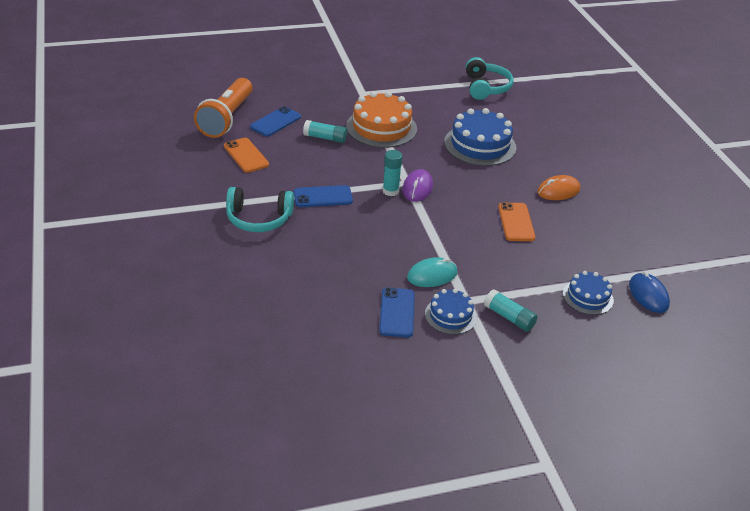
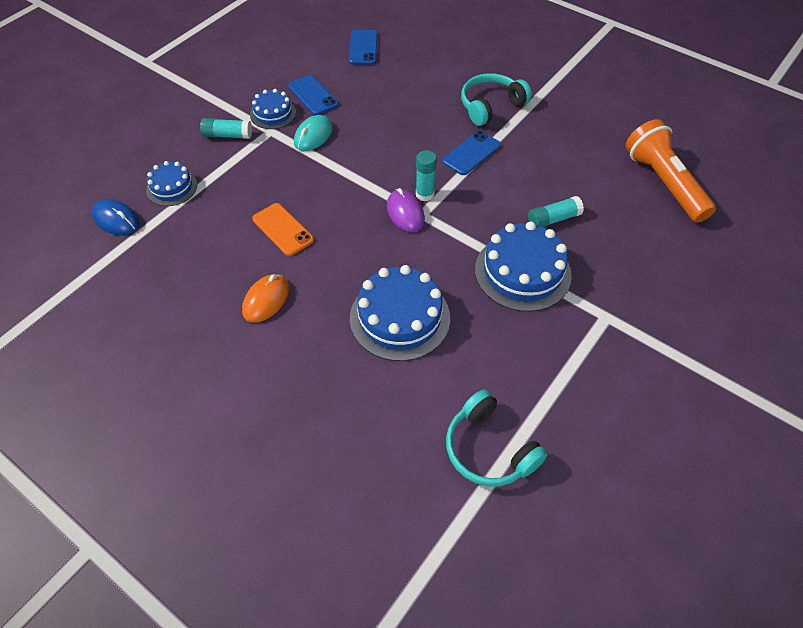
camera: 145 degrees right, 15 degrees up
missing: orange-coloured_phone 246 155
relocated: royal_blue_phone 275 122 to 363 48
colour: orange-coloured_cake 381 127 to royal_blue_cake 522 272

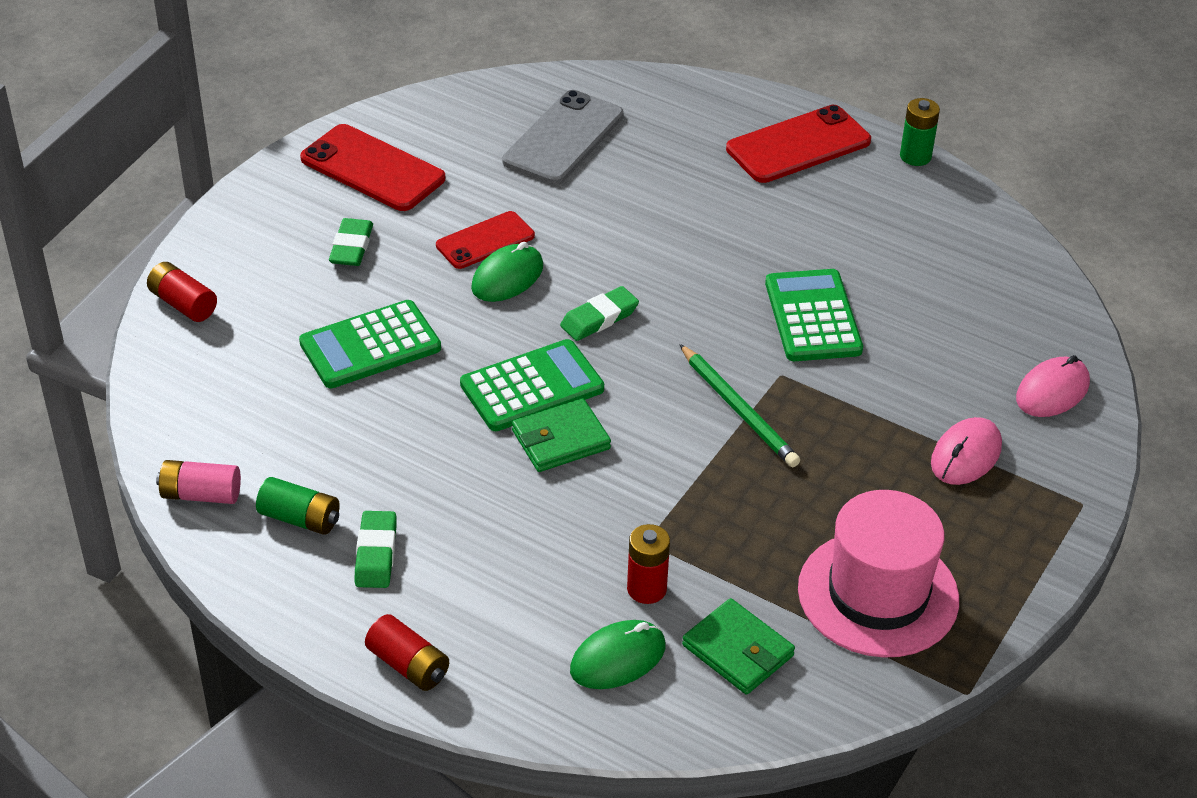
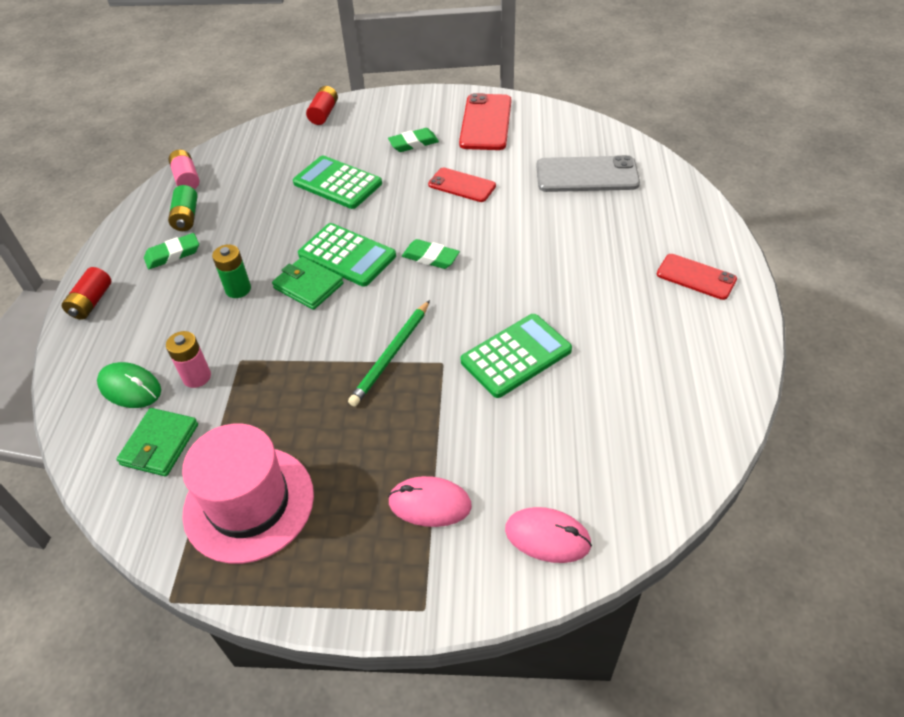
camera: 65 degrees right, 5 degrees up
missing: emerald_computer_mouse 507 277
relocated: emerald_power_cell 915 156 to 238 289
colour: scarlet_power_cell 646 589 to pink_power_cell 197 377
size: scarlet_phone 798 145 = 696 277 x0.64

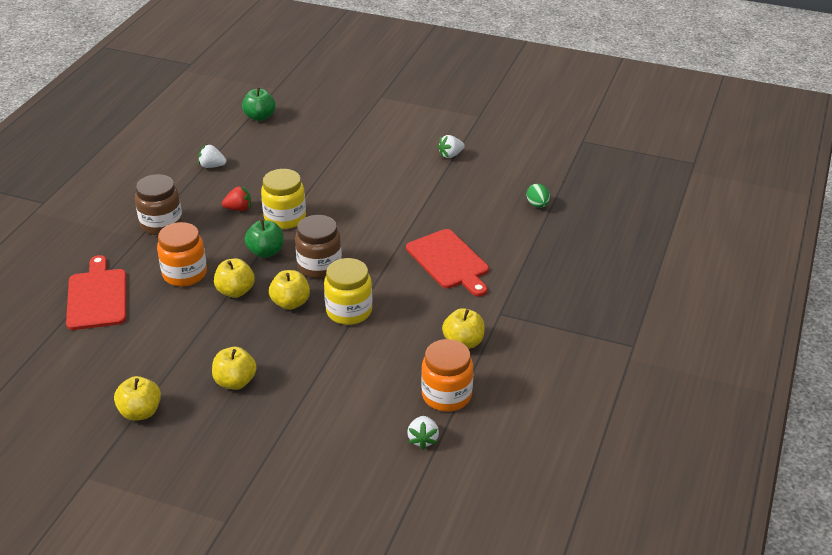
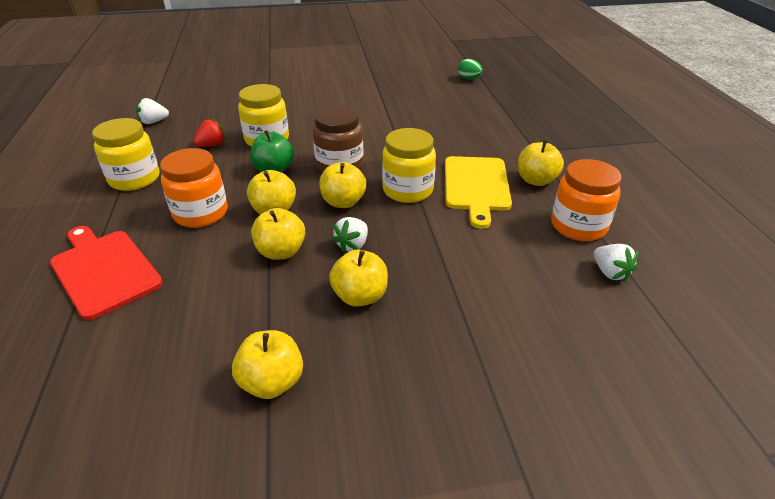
camera: 30 degrees left, 0 degrees up
missing: emerald_toy_apple 260 117; scarlet_bread_board 449 261
appeared: bright_yellow_bread_board 476 186; bright_yellow_toy_apple 281 252
relocated: pure_white_strawberry 450 155 to 352 245
colour: brown_preserve_jar 161 224 to bright_yellow_preserve_jar 134 179

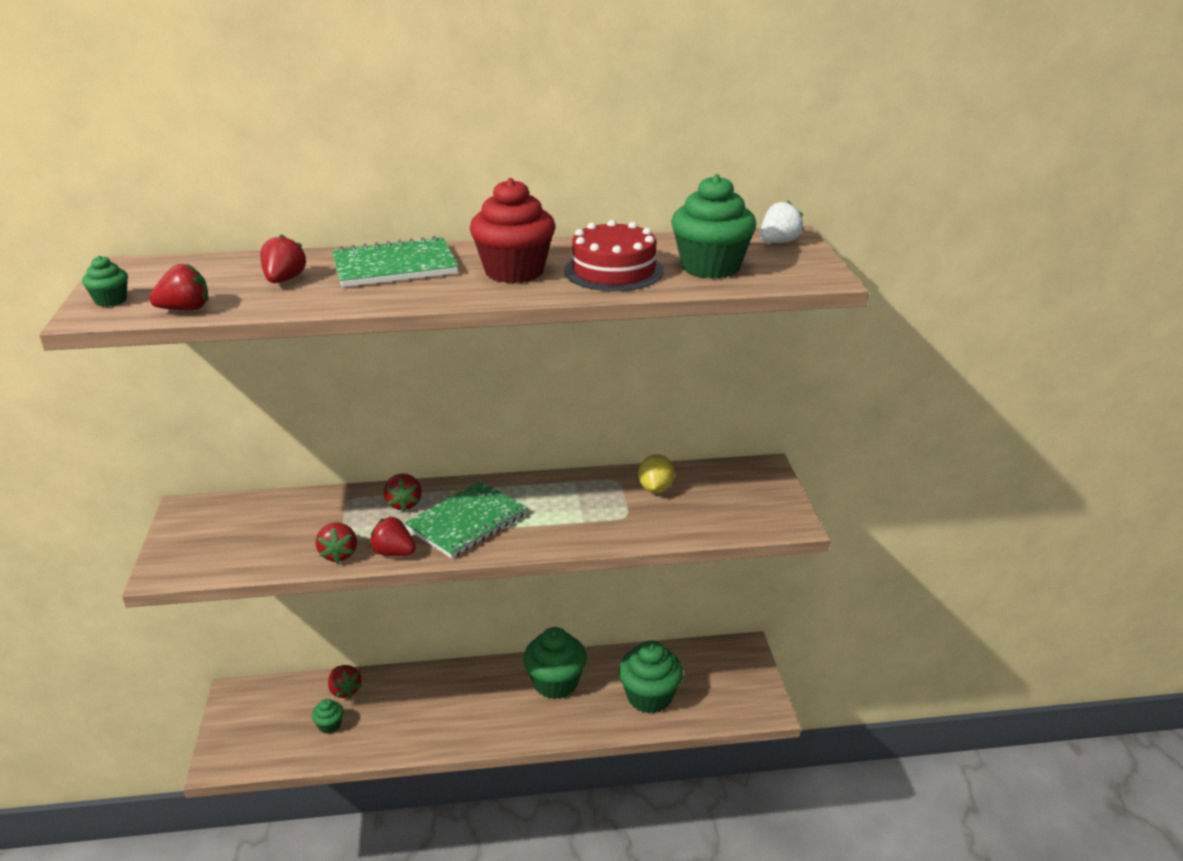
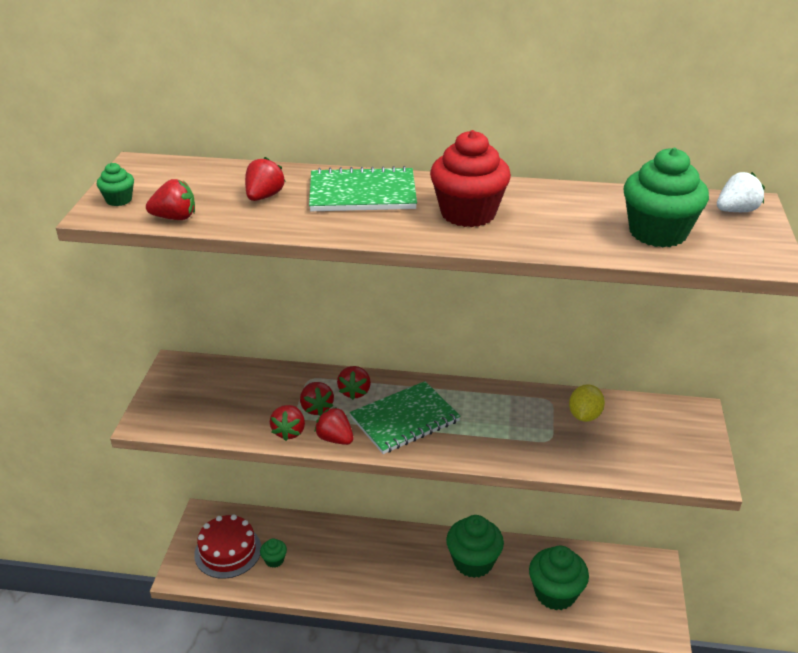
camera: 15 degrees right, 5 degrees up
relocated: scarlet_cake 613 271 to 228 551; scarlet_strawberry 345 690 to 316 408

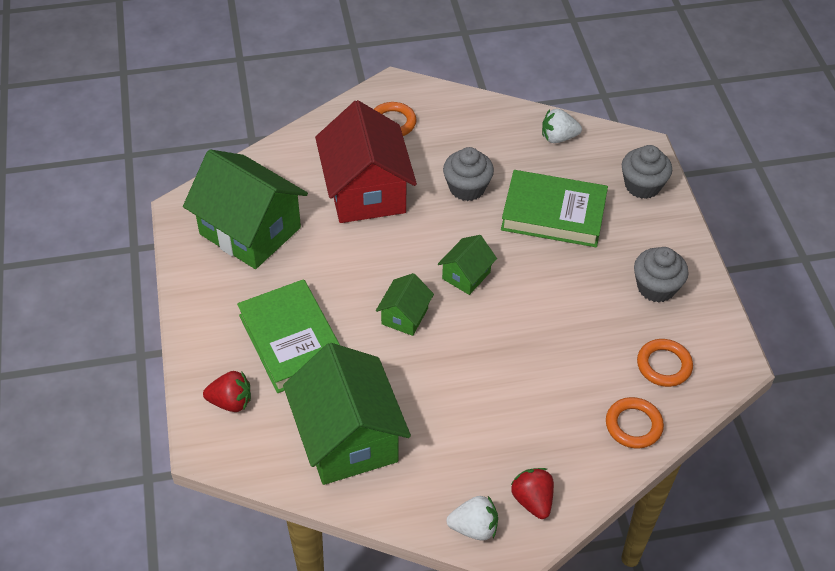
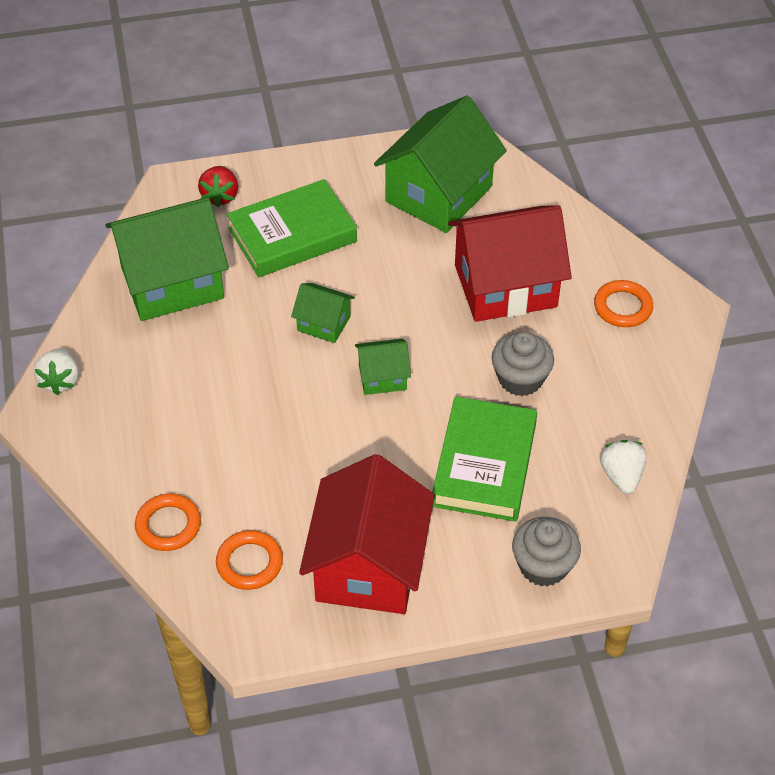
camera: 90 degrees right, 0 degrees up
missing: scarlet_strawberry 532 500
exchanged: gray_fairy_cake 656 287 to scarlet_house 368 566
spun: emerald_house 466 275 = 382 377 45 degrees counterclockwise

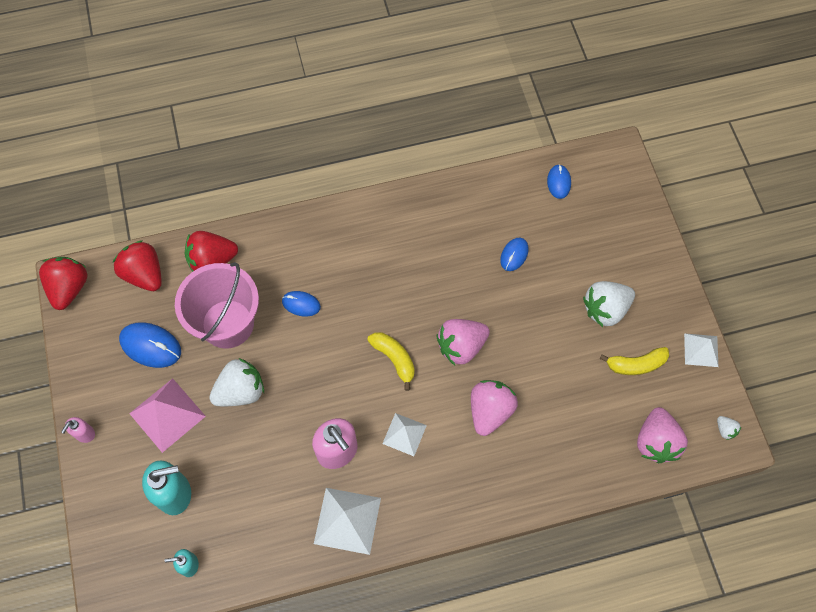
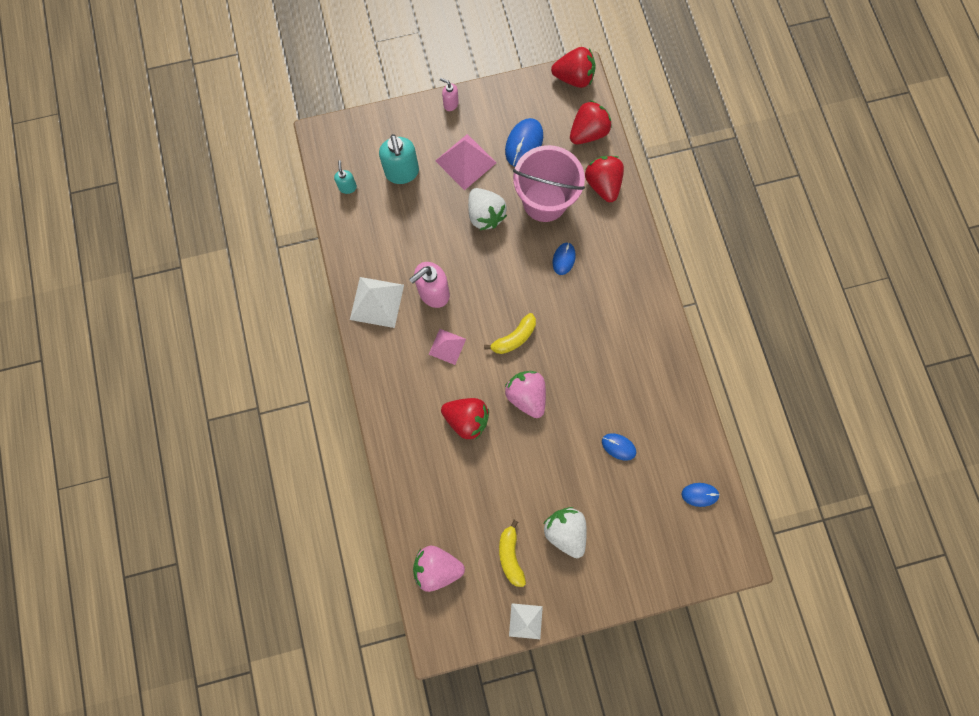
camera: 90 degrees right, 10 degrees up
missing: pure_white_strawberry 725 430
colour: pink_strawberry 490 411 to scarlet_strawberry 467 419; pure_white_solid_pyramid 404 434 to pink_solid_pyramid 447 346

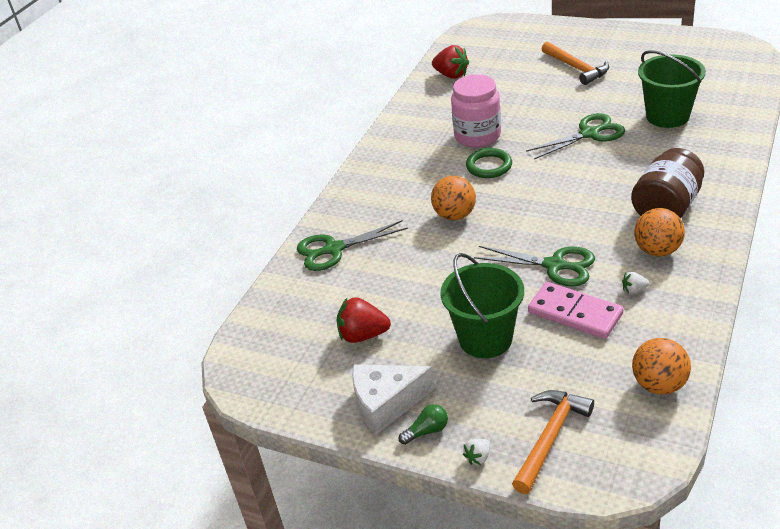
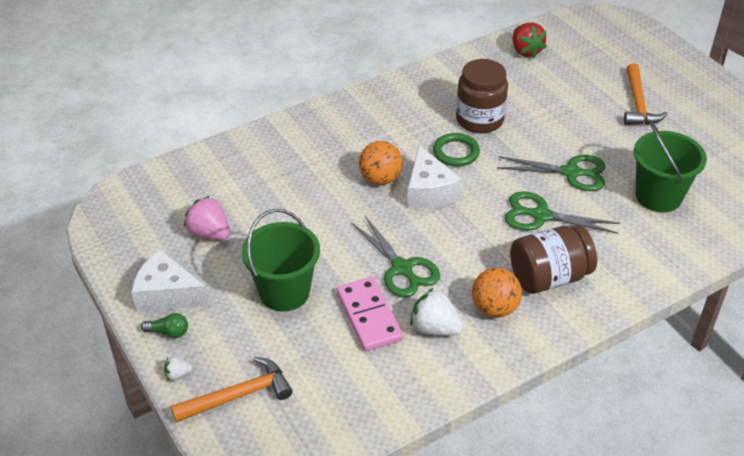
camera: 30 degrees right, 5 degrees up
missing: orange-coloured_play_ball 659 385
appeared: pure_white_piece_of_cheese 429 191
relocated: emerald_pair_of_scissors 334 249 to 540 215
colour: pink_preserve_jar 477 136 to brown_preserve_jar 479 120; scarlet_strawberry 363 335 to pink_strawberry 209 233
size: pure_white_strawberry 634 290 = 434 328 x2.00

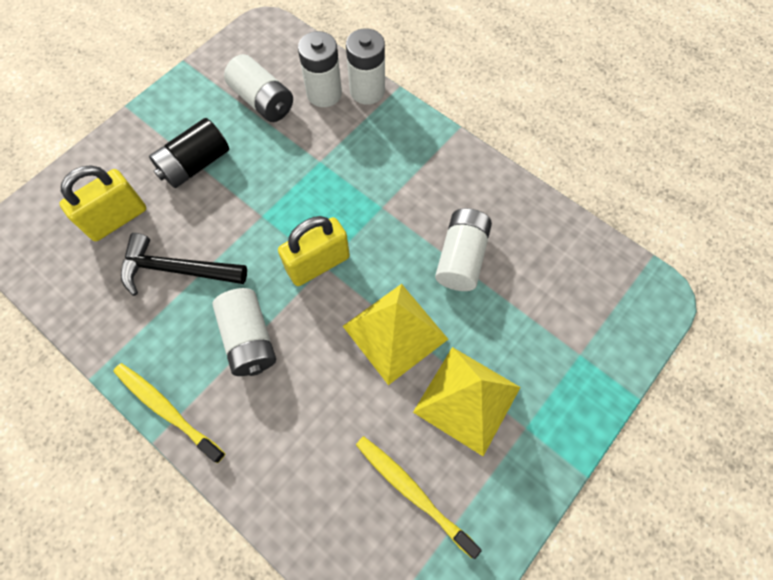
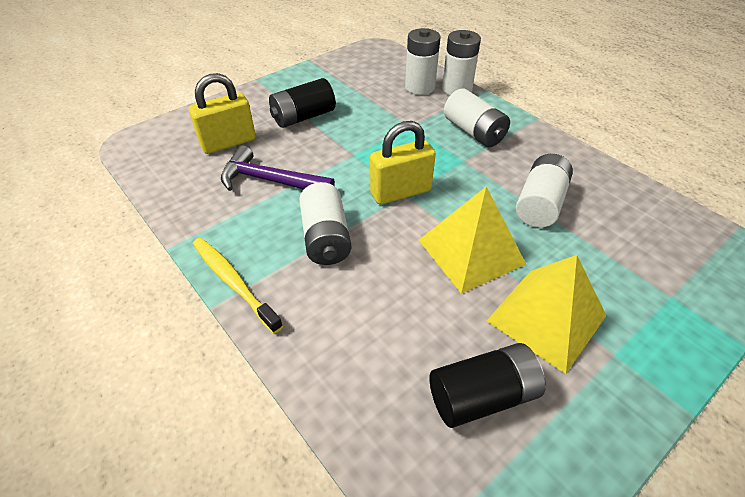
camera: 10 degrees right, 20 degrees down
relocated: pure_white_power_cell 262 101 to 473 132
exchanged: bright_yellow_toothbrush 412 491 to black_power_cell 482 396
colour: black_hammer 177 270 to royal_purple_hammer 271 181

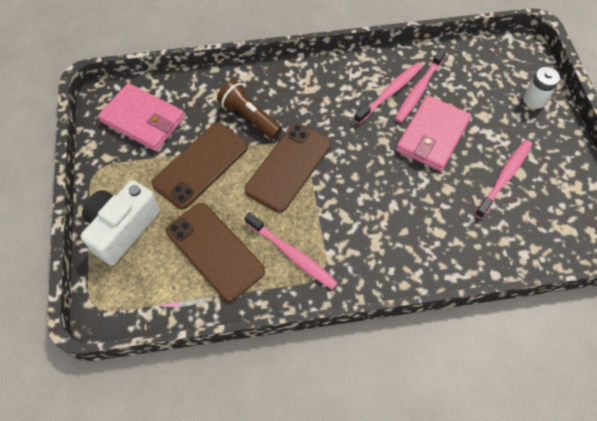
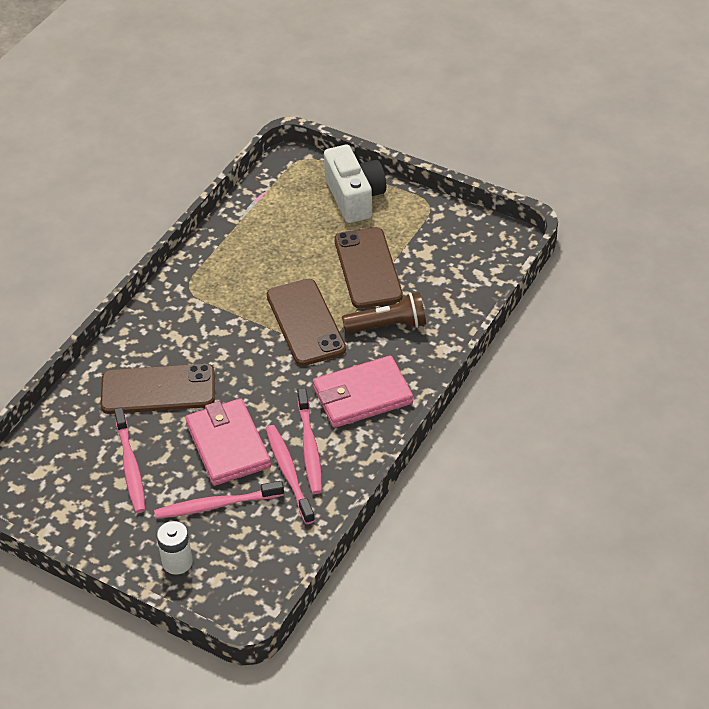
camera: 130 degrees right, 15 degrees down
relocated: pink_wallet 143 119 to 362 396; brown_phone 215 251 to 158 390; pink_toothbrush 292 254 to 216 505

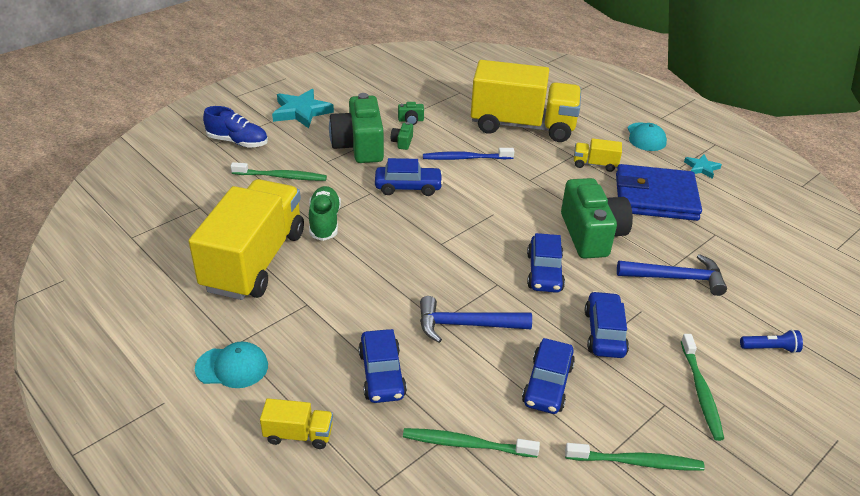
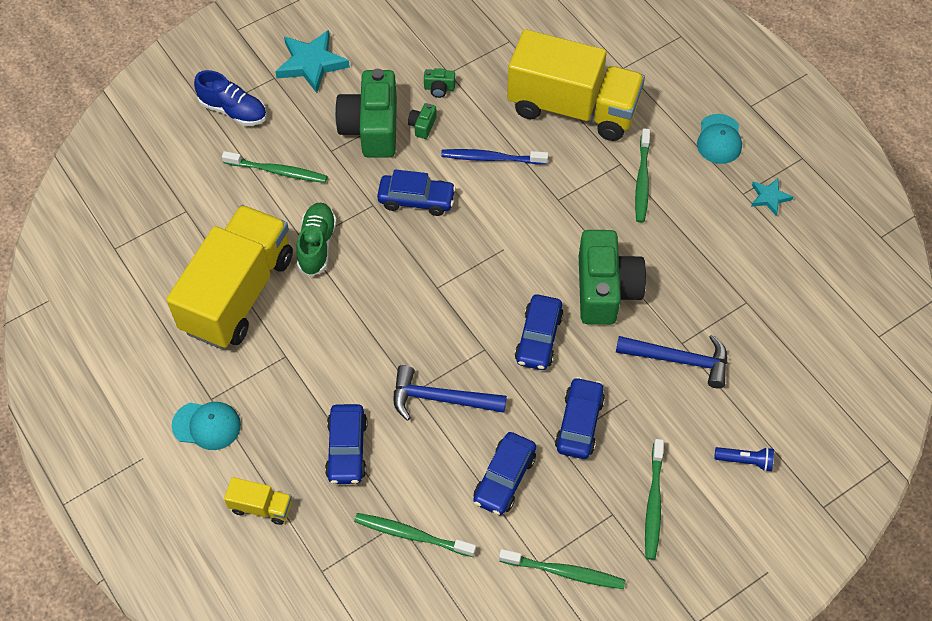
camera: 10 degrees right, 20 degrees up
missing: royal_blue_wallet 655 197
exchanged: bright_yellow_lorry 595 164 to emerald_toothbrush 642 181

